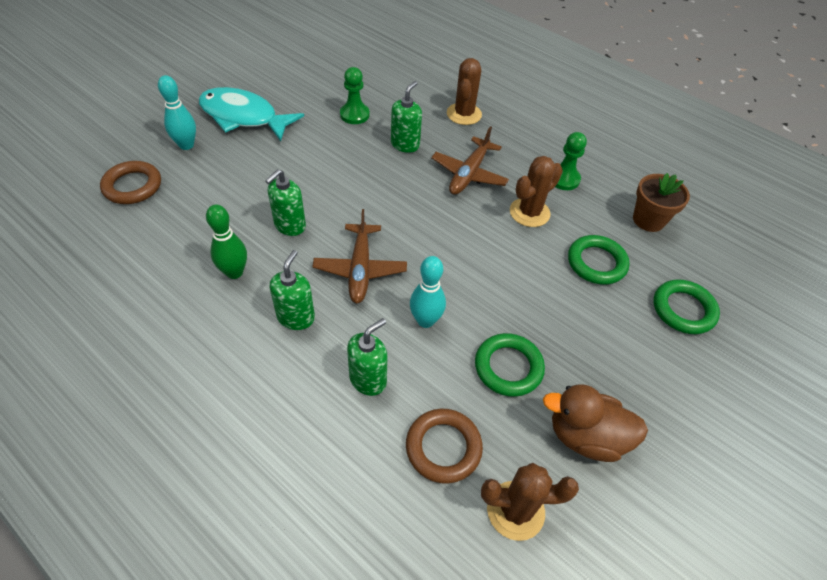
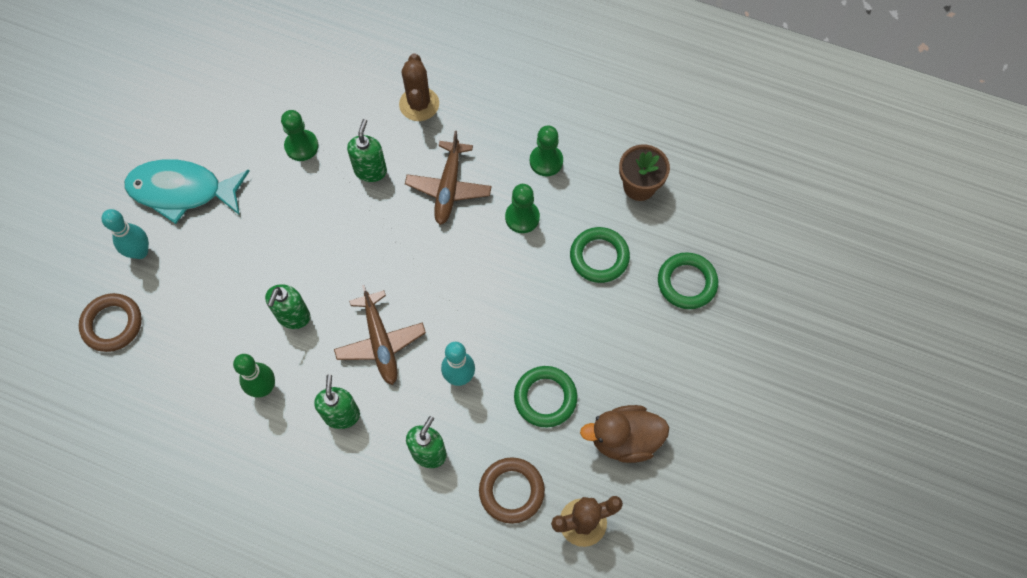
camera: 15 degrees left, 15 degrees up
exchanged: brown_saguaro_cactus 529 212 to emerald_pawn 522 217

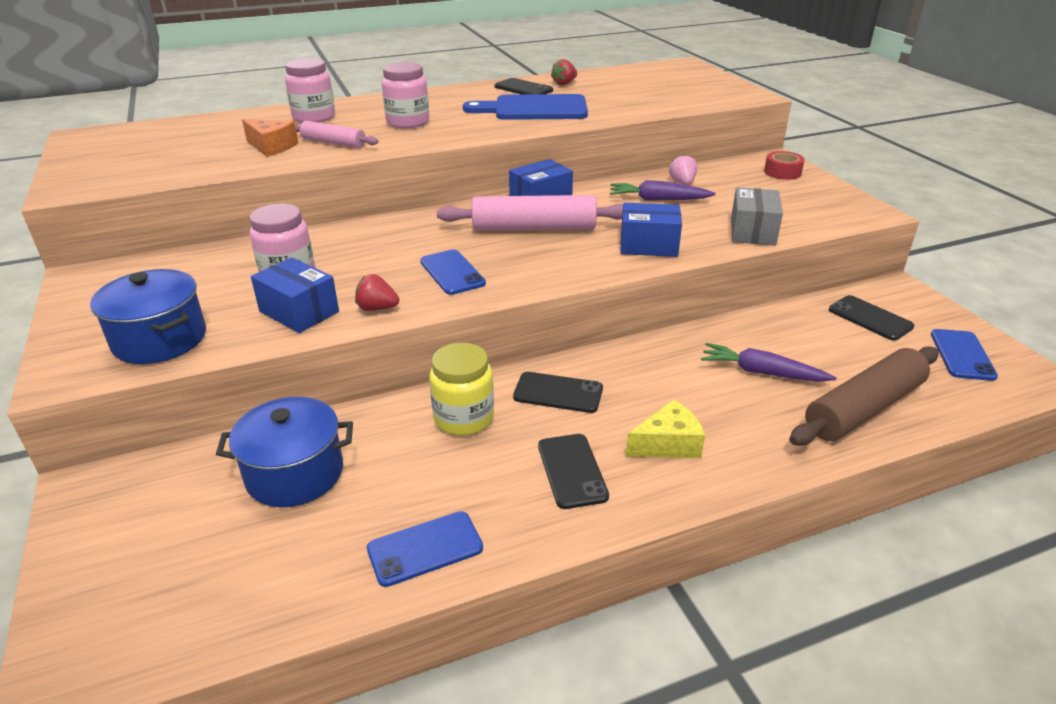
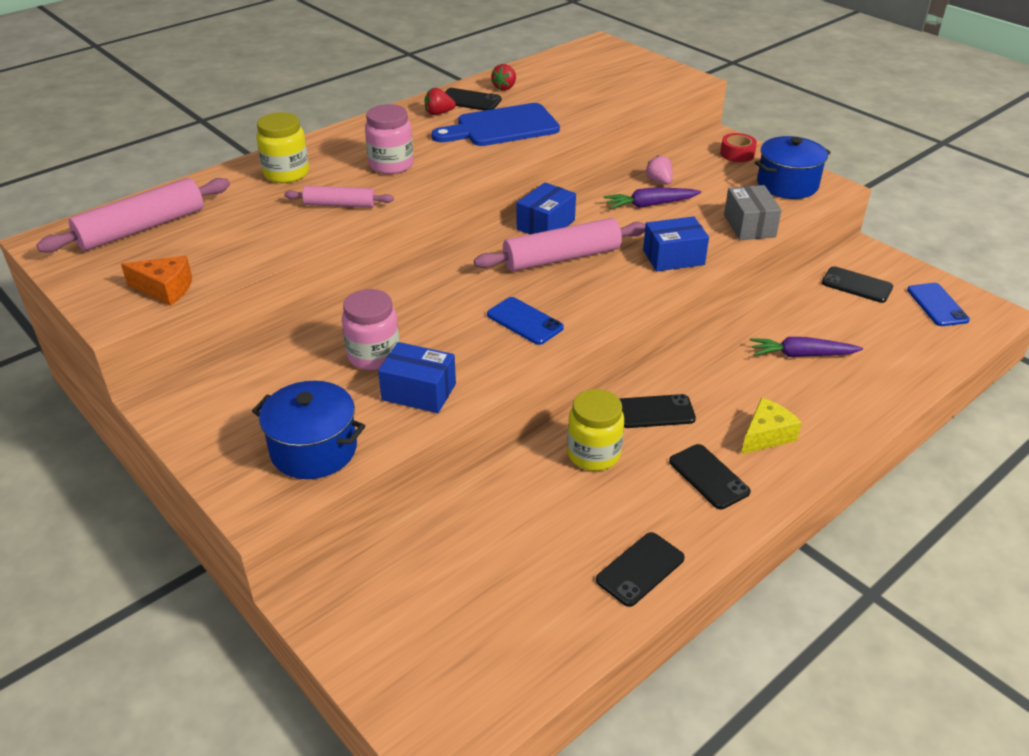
camera: 20 degrees left, 5 degrees up
missing: brown_dough_roller 864 408
appeared: pink_dough_roller 142 228
relocated: orange-coloured_piece_of_cheese 271 147 to 165 289; scarlet_strawberry 377 308 to 438 113; royal_blue_stockpot 295 473 to 787 185
colour: pink_preserve_jar 314 117 to bright_yellow_preserve_jar 286 173; royal_blue_phone 425 548 to black_phone 640 569

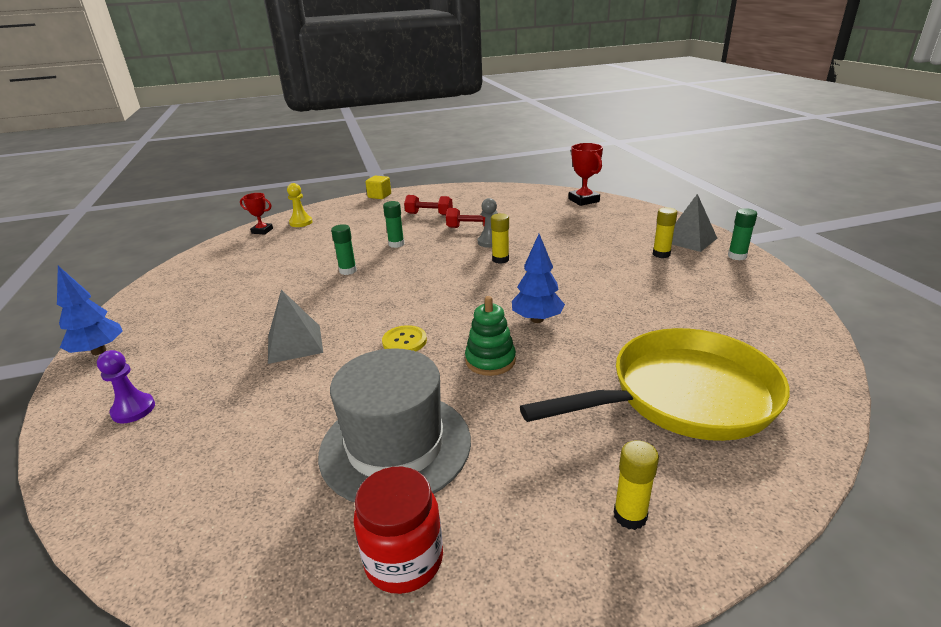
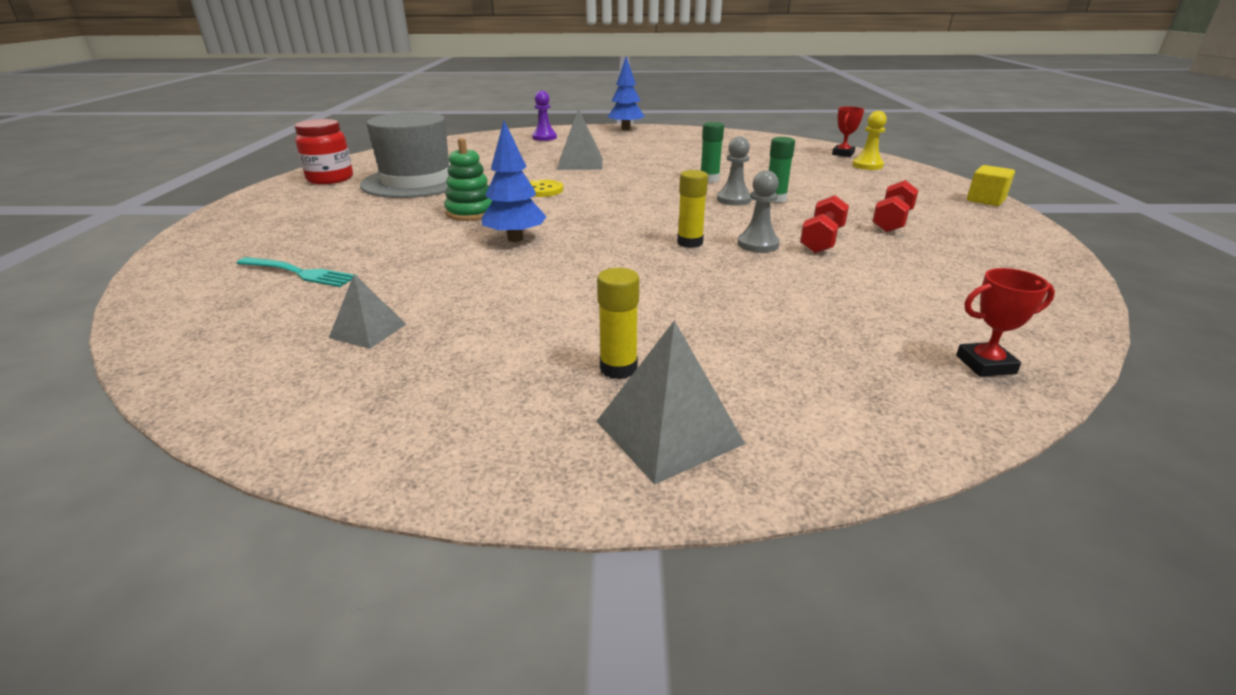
camera: 105 degrees right, 0 degrees up
missing: emerald_glue_stick 737 256; bright_yellow_glue_stick 630 516
appeared: gray_pawn 734 200; gray_solid_pyramid 368 331
exchanged: bright_yellow_pan 683 396 to aqua_dinner_fork 299 273
size: scarlet_prize_cup 583 200 = 985 364 x0.65

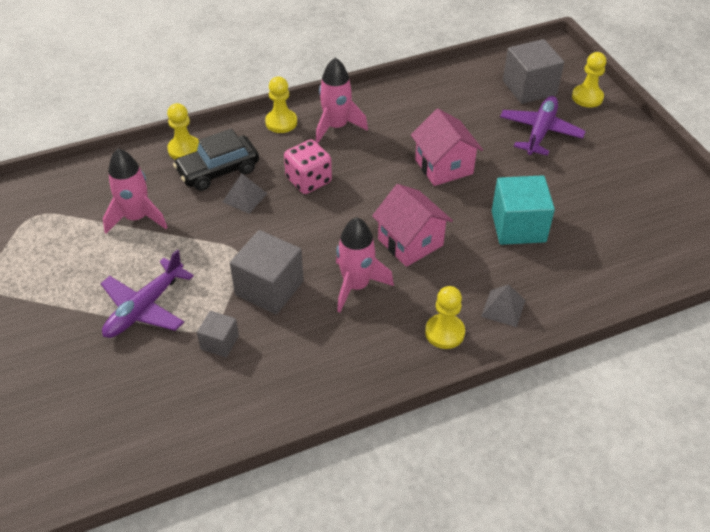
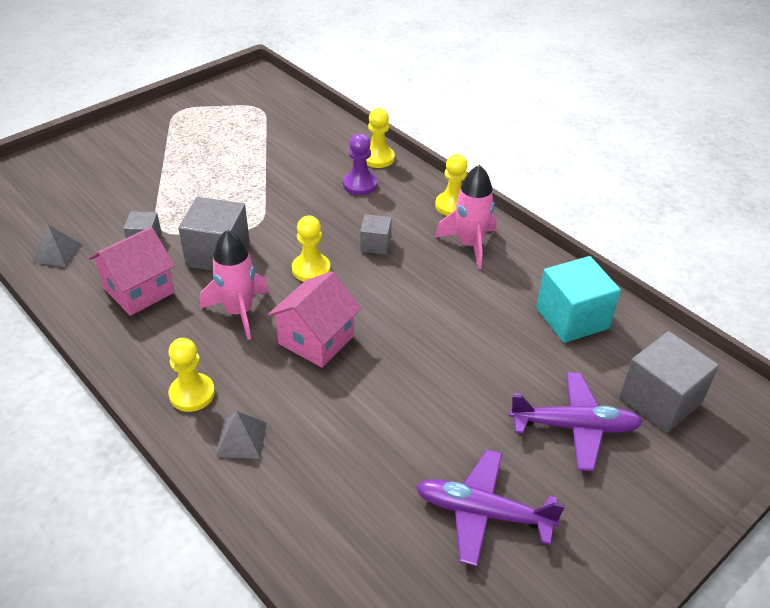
camera: 70 degrees right, 5 degrees down
missing: pink_spaceship 137 218
relocated: bright_yellow_pawn 587 97 to 311 269; pink_house 444 167 to 139 290; gray_solid_pyramid 244 197 to 57 253; aqua_cube 518 226 to 572 318; royal_purple_toy_plane 145 308 to 483 513
exchanged: black_automobile 218 170 to royal_purple_pawn 360 185; pink_dice 308 180 to gray_cube 375 244

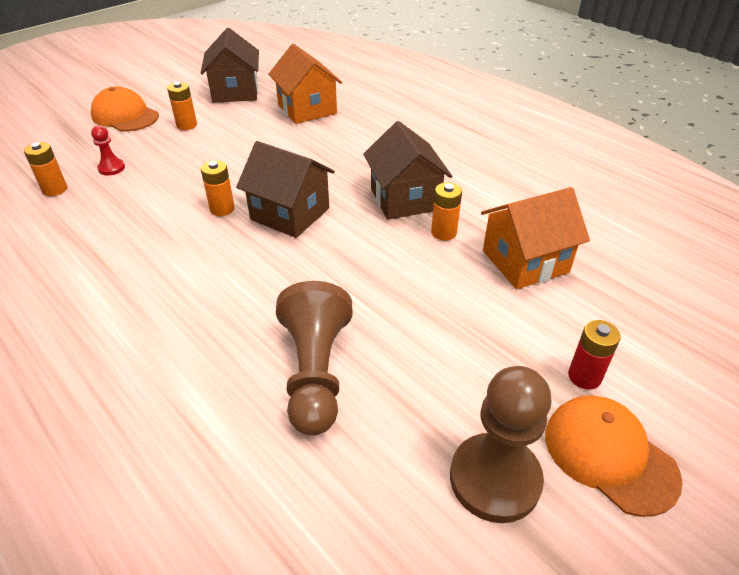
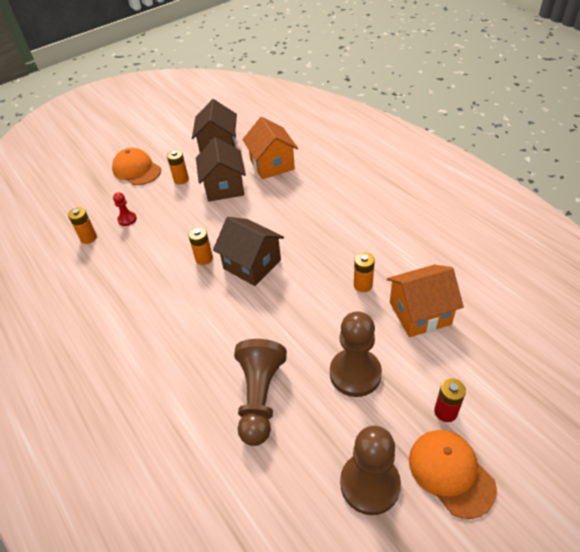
camera: 10 degrees right, 5 degrees up
appeared: brown_pawn 355 373
relocated: brown_house 405 199 to 224 187

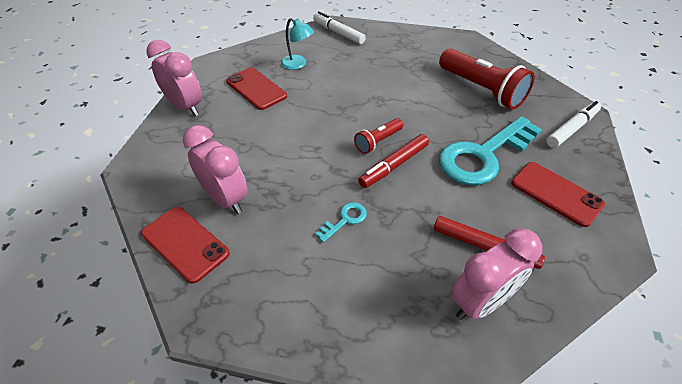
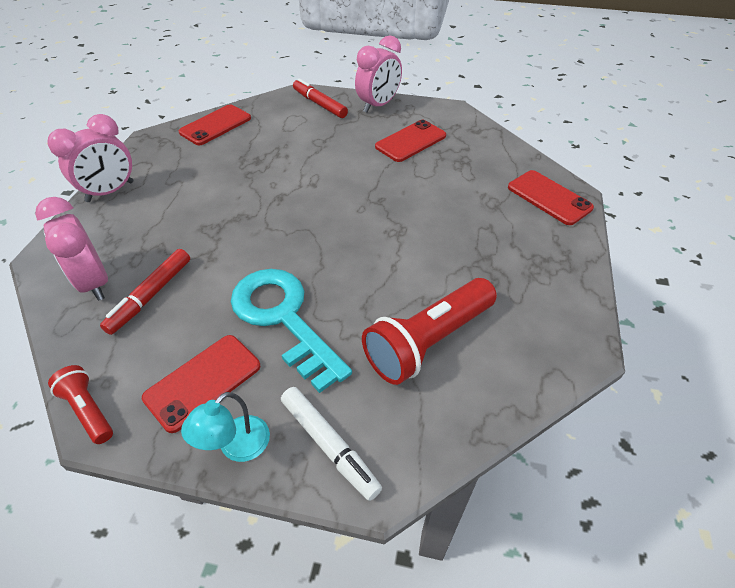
camera: 90 degrees right, 0 degrees up
missing: aqua_door_key 345 220
relocated: aqua_lamp 298 64 to 236 447; scarlet_torch 378 142 to 88 410; pink_clock 225 199 to 110 192; scarlet_marker 394 165 to 319 104
exchanged: pure_white_marker 338 33 to scarlet_phone 549 197

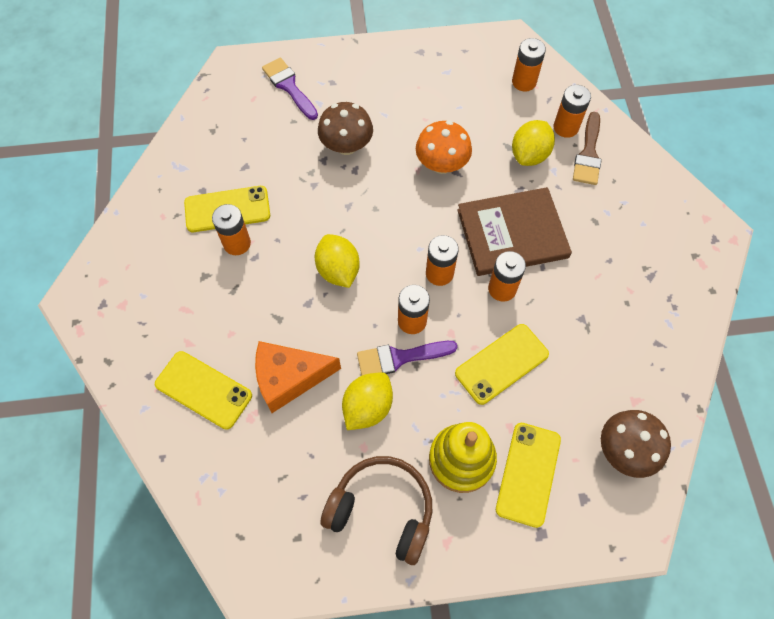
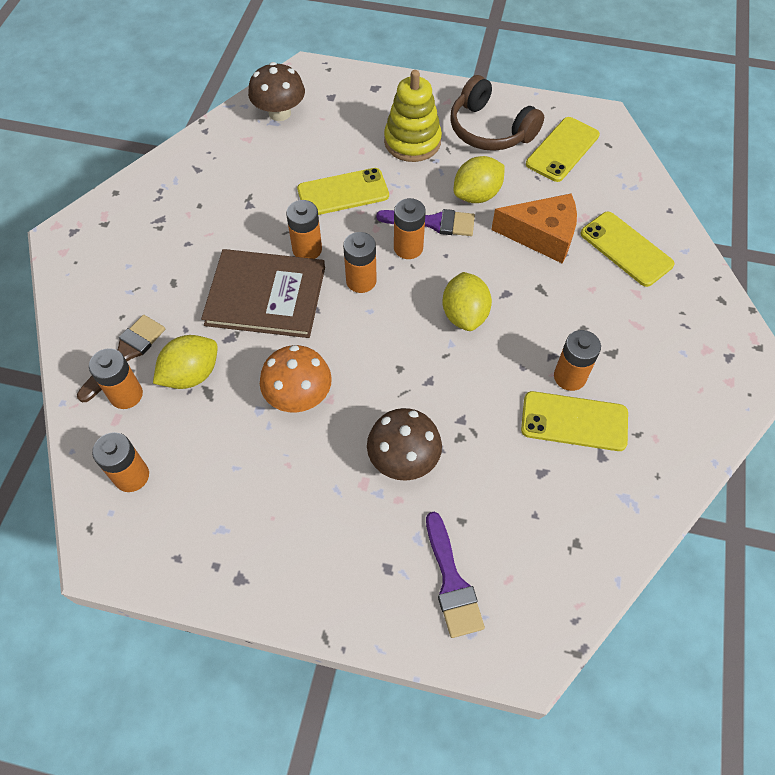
camera: 160 degrees left, 5 degrees down
relocated: bright_yellow_phone 528 474 to 562 149

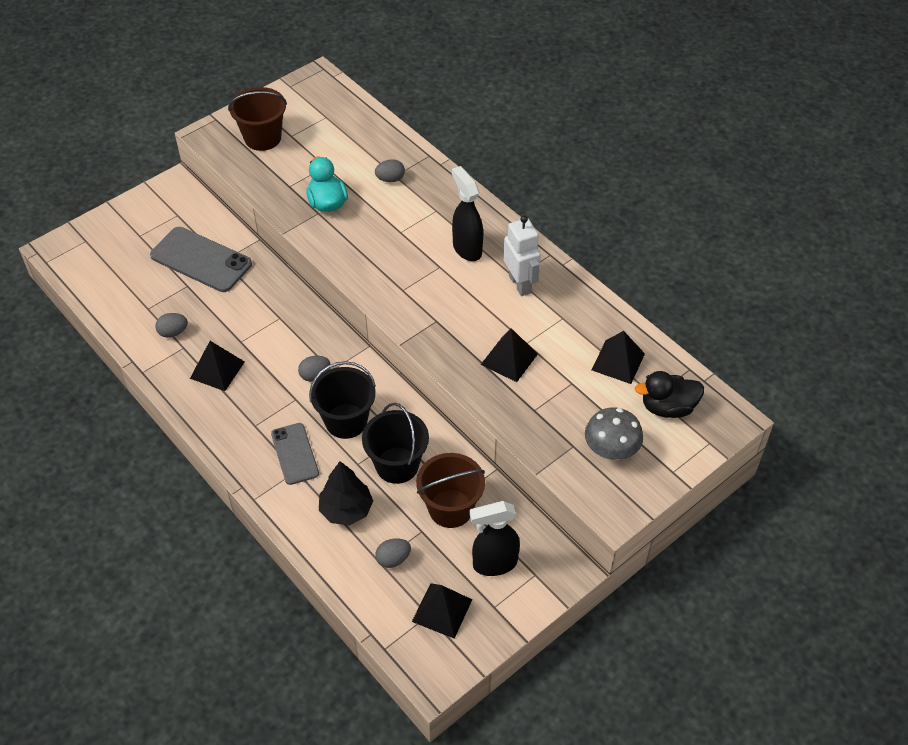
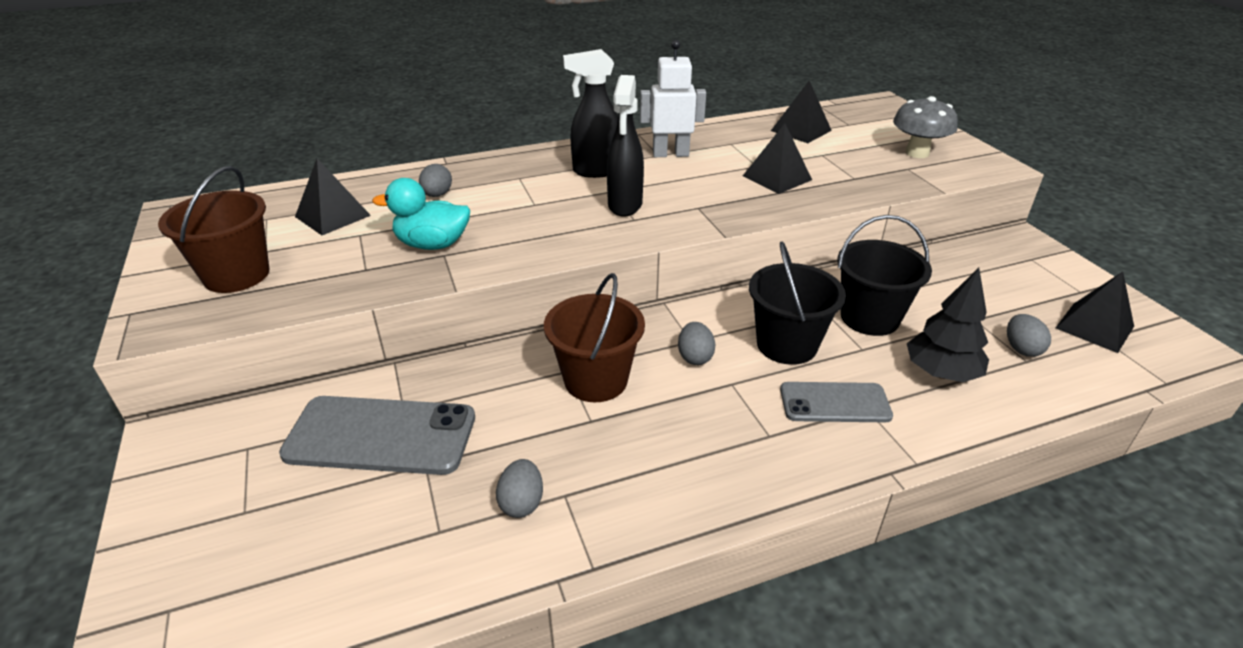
camera: 70 degrees left, 15 degrees down
missing: black_toy_duck 668 407
relocated: black_solid_pyramid 217 370 to 332 216; brown_sand_bucket 450 508 to 596 380; black_spray_cleaner 494 564 to 625 205
spun: gray_phone 201 260 = 381 436 45 degrees clockwise

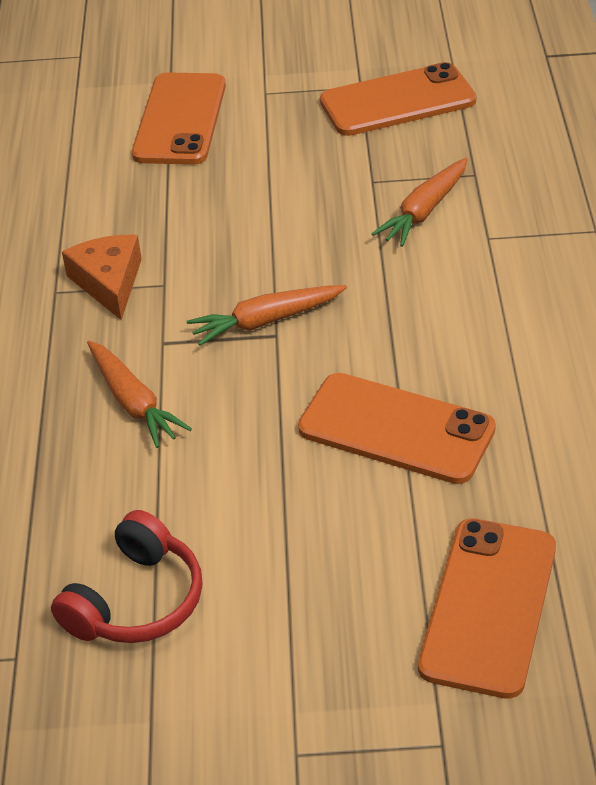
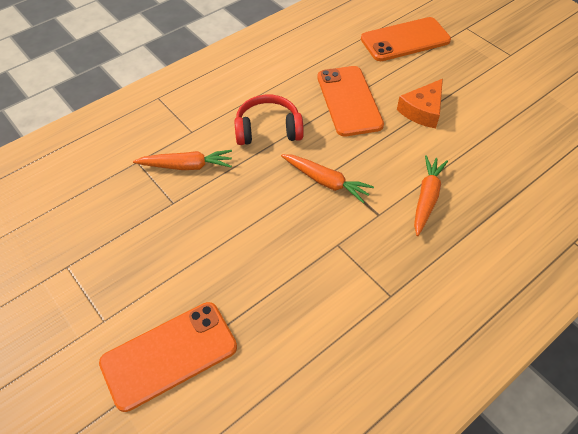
camera: 130 degrees left, 10 degrees up
missing: orange-coloured_phone 397 101
relocated: orange-coloured_piece_of_cheese 109 282 to 422 110; scarlet_headphones 136 601 to 268 129

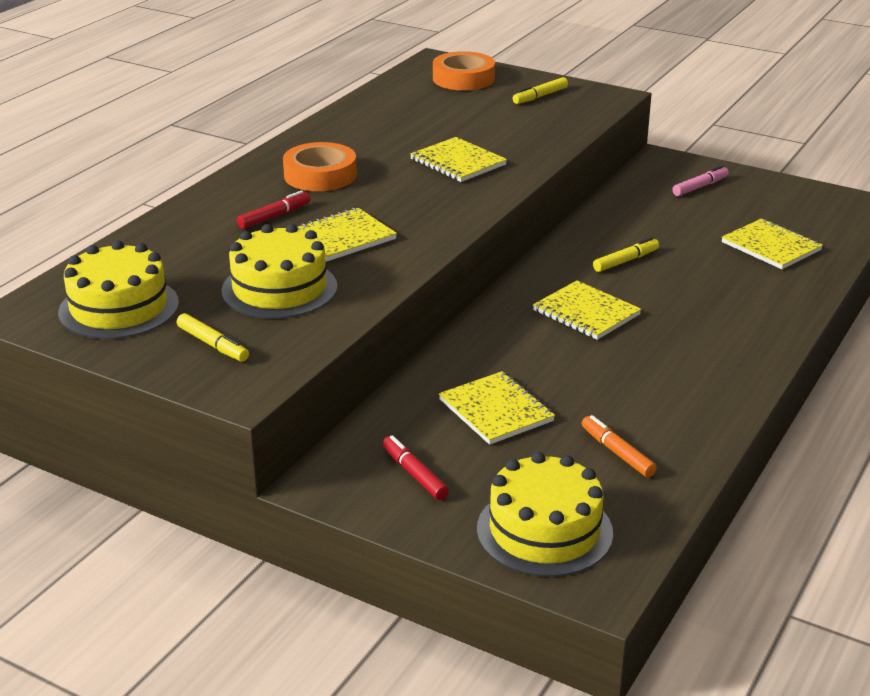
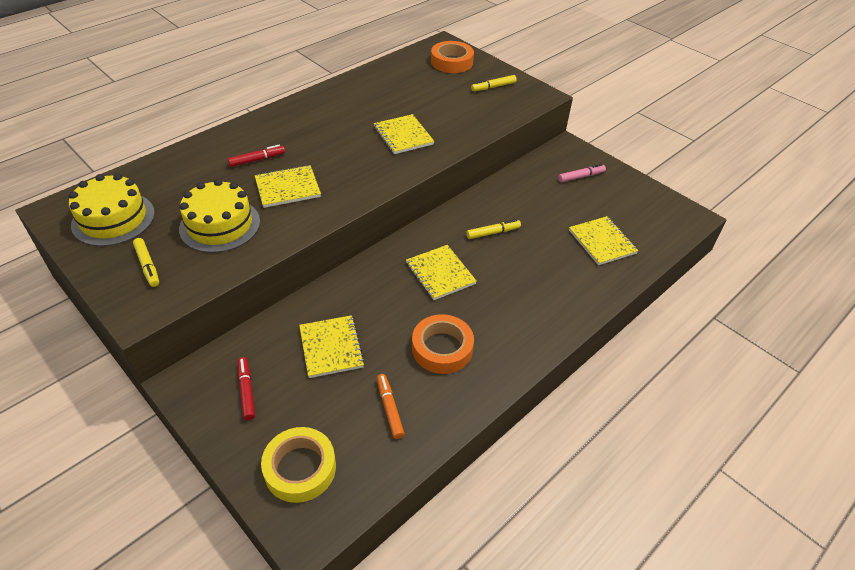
camera: 15 degrees right, 15 degrees up
relocated: orange-coloured_sticky_tape 320 175 to 442 348
exchanged: bright_yellow_cake 544 531 to bright_yellow_sticky_tape 300 468

